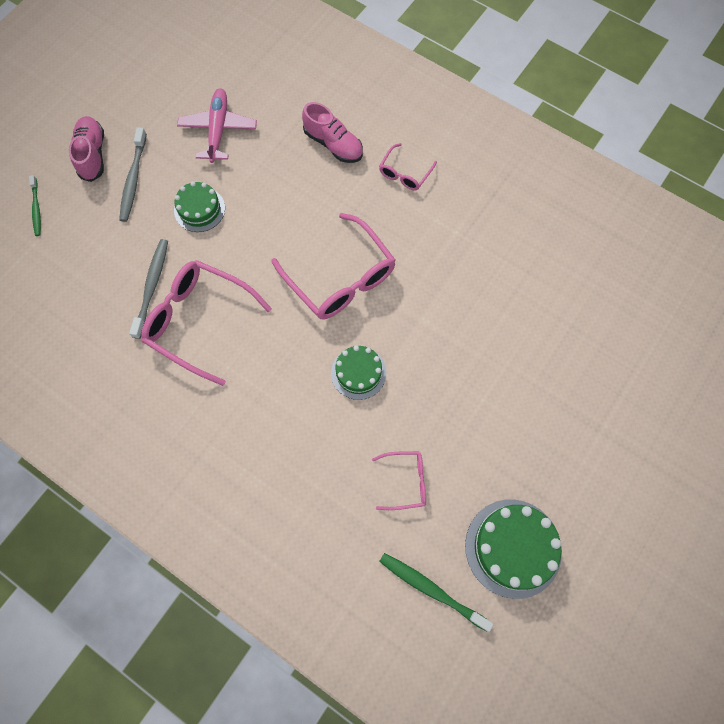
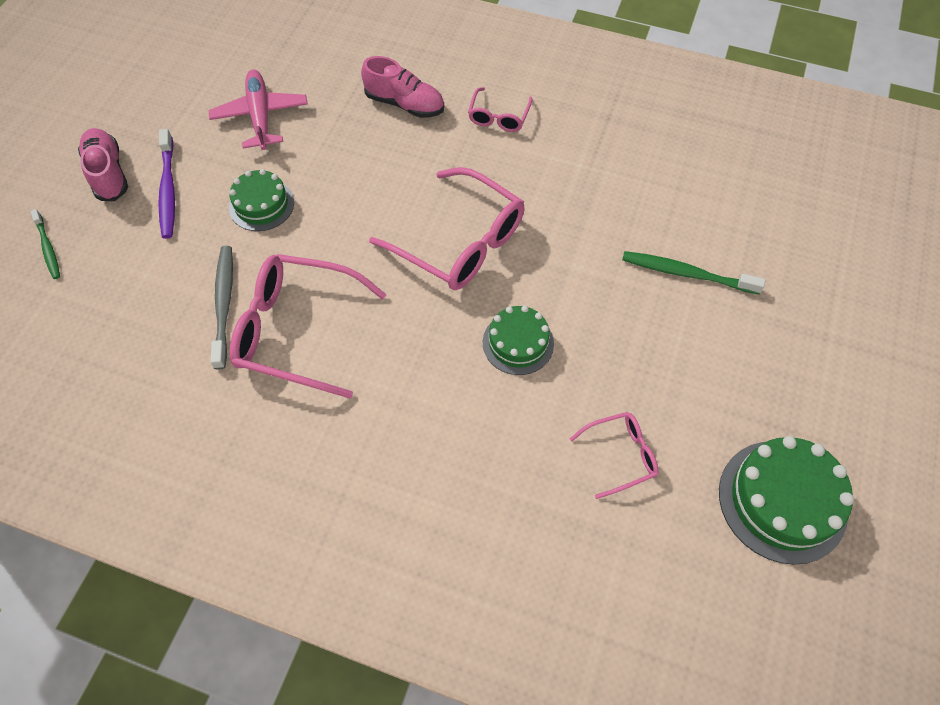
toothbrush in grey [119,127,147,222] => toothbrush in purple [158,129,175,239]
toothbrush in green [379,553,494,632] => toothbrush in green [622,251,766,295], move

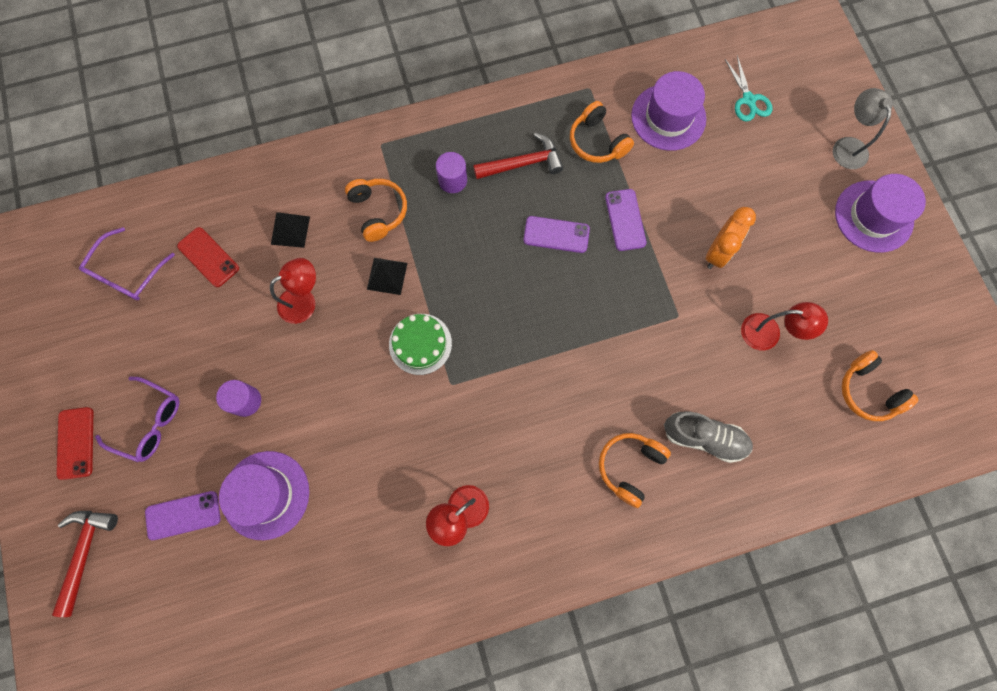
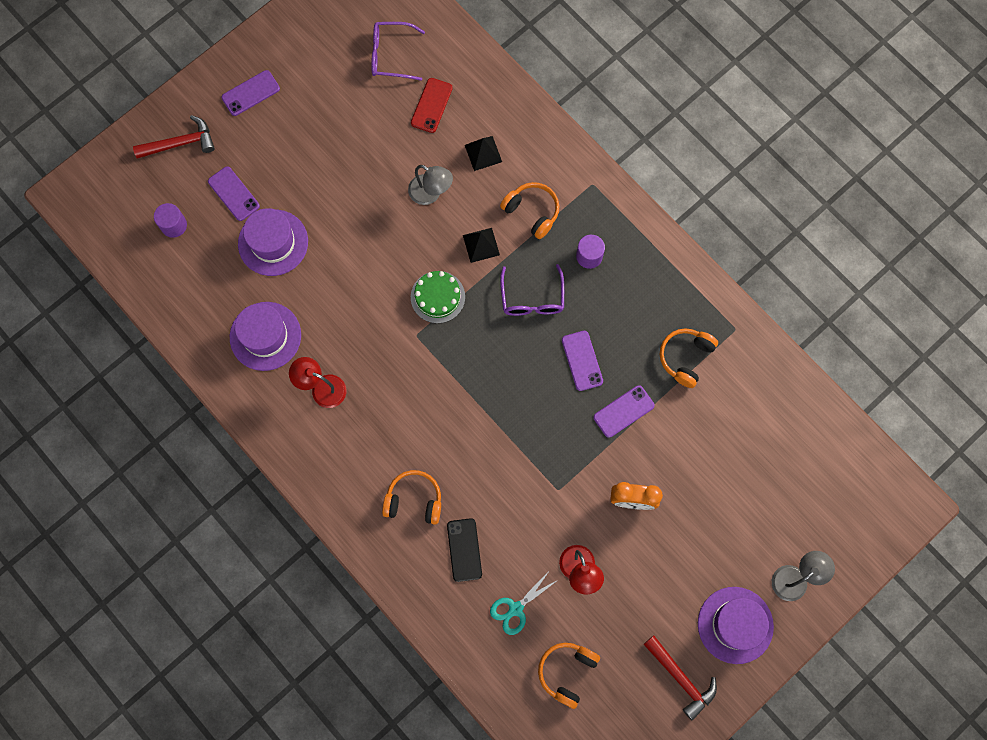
phone in red [56,407,93,480] => phone in purple [221,70,280,116]
glasses in purple [95,377,179,462] => glasses in purple [500,264,564,316], move
cylinder in purple [216,380,261,417] => cylinder in purple [154,203,187,238], move
lamp in red [270,258,316,324] => lamp in grey [408,165,453,205]
headphones in orange [345,179,407,242] => headphones in orange [500,182,559,239], 90 degrees counterclockwise
hammer in red [473,133,563,179] => hammer in red [643,635,717,720], move
hat in purple [631,71,706,151] => hat in purple [230,302,301,371], move
shoe in grey [664,411,753,463] => phone in black [447,518,482,582]
scissors in turquoise [725,55,772,121] => scissors in turquoise [490,570,558,635], move

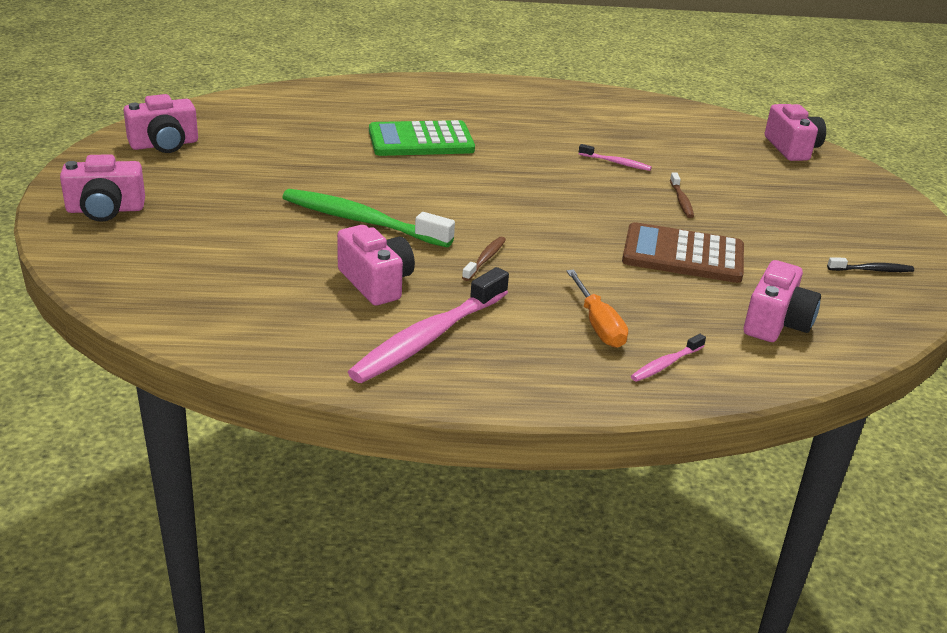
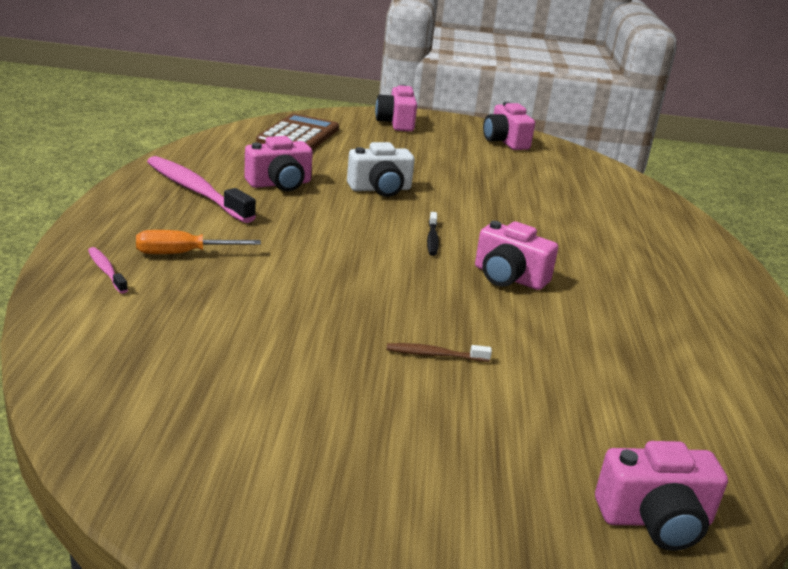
toothbrush in green [282,189,455,247] => camera in white [347,142,415,197]
calculator in green [369,120,475,156] => nothing
toothbrush in brown [462,236,506,281] => nothing
toothbrush in pink [578,144,652,171] => nothing
calculator in brown [622,222,744,283] => calculator in brown [256,113,339,150], move
camera in pink [744,260,821,342] => camera in pink [475,221,558,290], move
toothbrush in black [827,257,914,272] => toothbrush in black [427,212,439,256], move

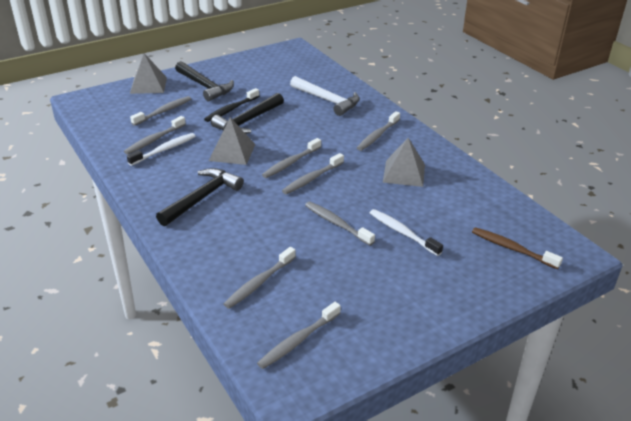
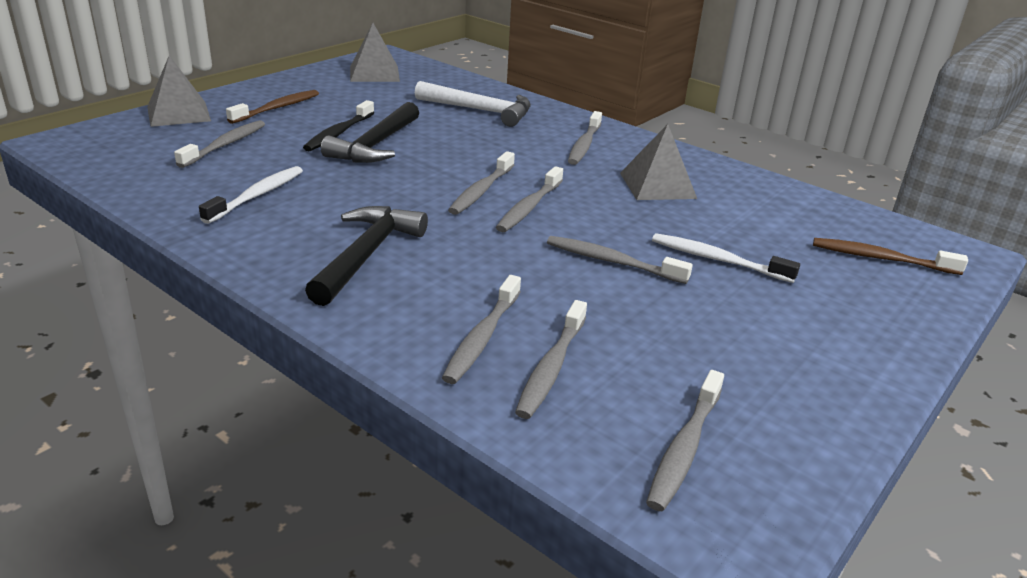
toothbrush in grey [124,116,186,155] => toothbrush in grey [442,275,521,384], move
hammer in black [175,61,234,101] => toothbrush in brown [226,90,319,124]
pyramid in grey [209,117,255,165] => pyramid in grey [350,23,400,82], move

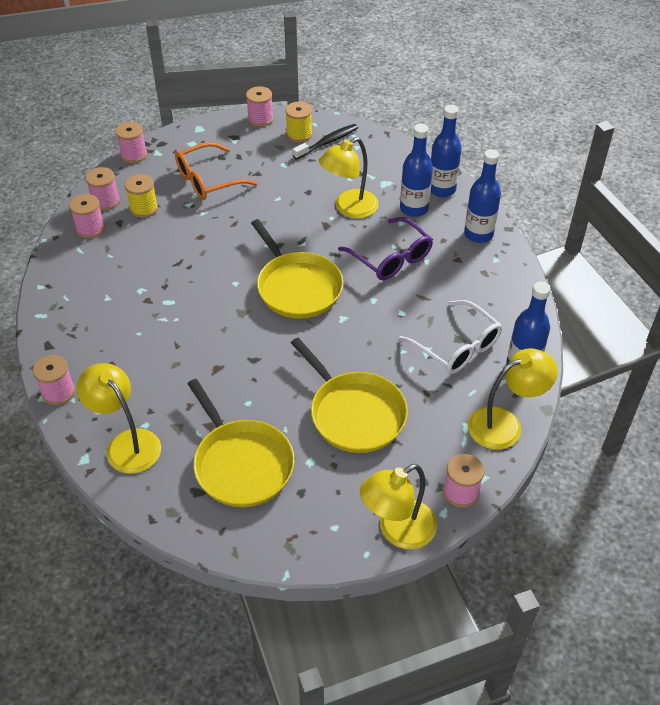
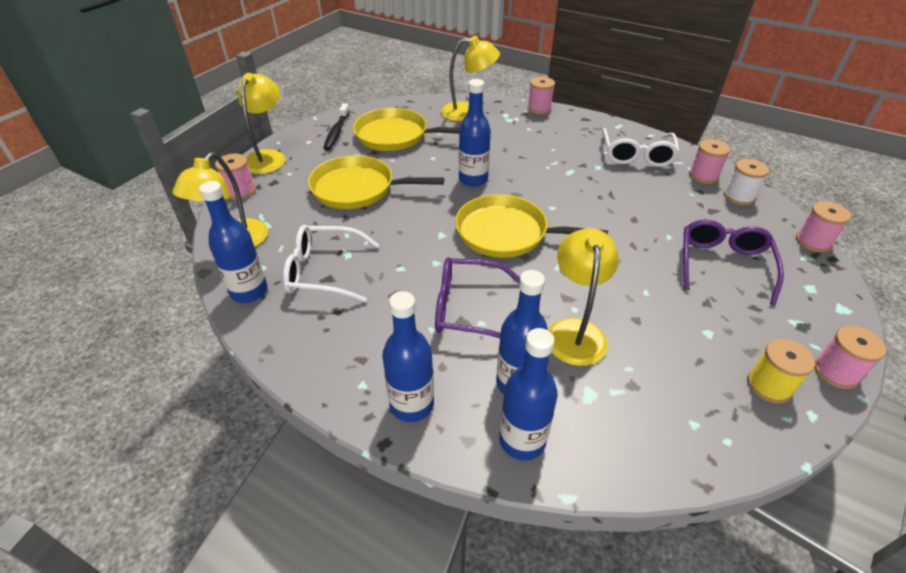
spool in pink [86,167,120,211] => spool in white [724,159,769,205]
spool in yellow [125,174,158,218] => nothing
glasses in orange [175,142,258,200] => glasses in purple [683,220,784,305]
toothbrush in black [293,124,358,160] => toothbrush in black [323,103,350,150], move
nothing => bottle in blue [459,79,491,187]
nothing => glasses in white [602,128,680,167]

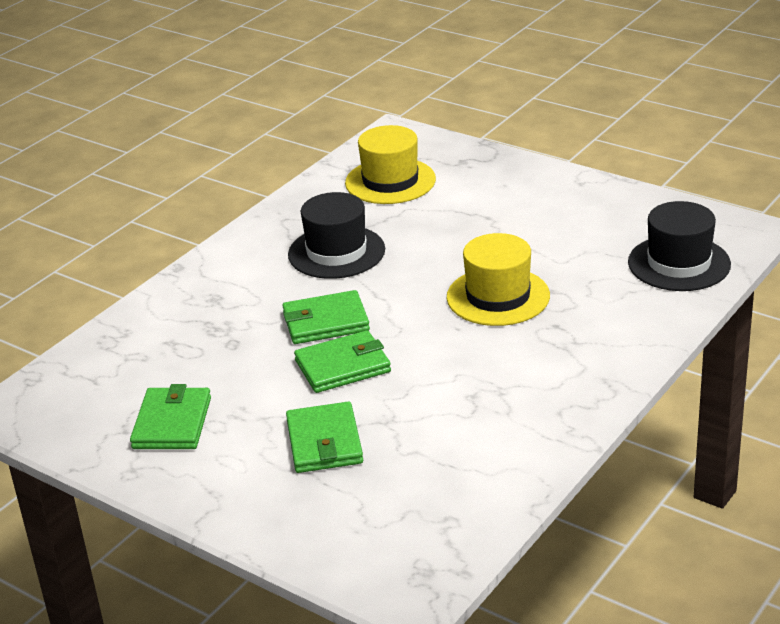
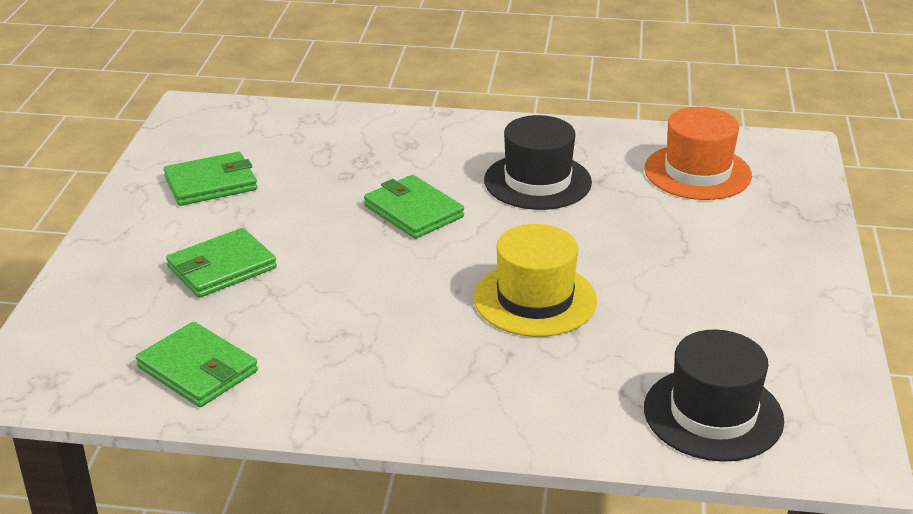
wallet in green [294,330,391,393] => wallet in green [136,322,258,407], move
hat in yellow [345,125,436,204] => hat in orange [644,107,752,200]

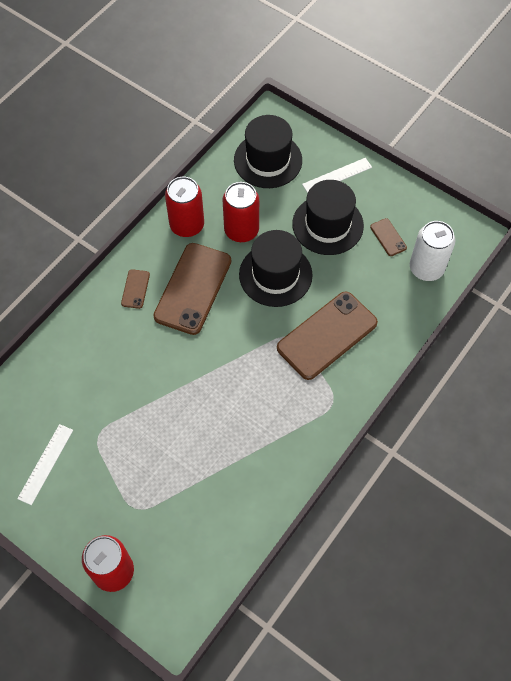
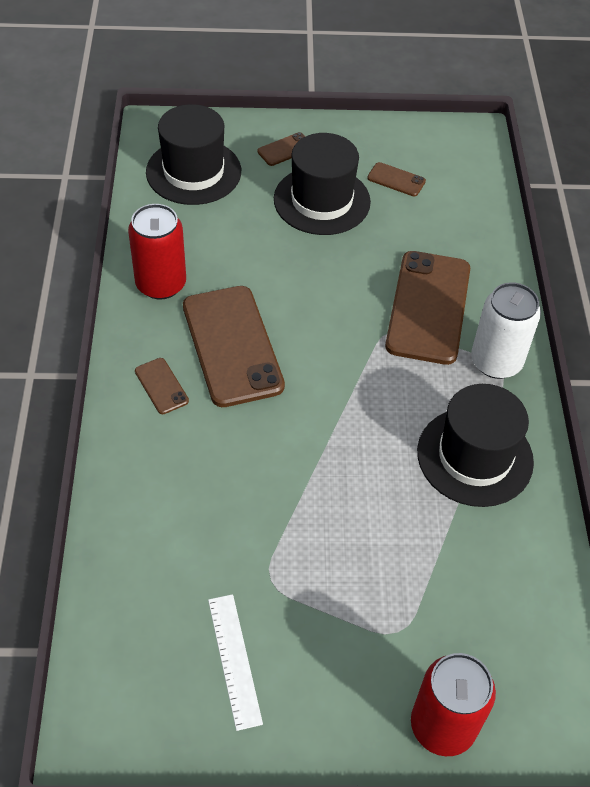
can in red [223,182,259,242] => nothing
hat in black [239,230,313,307] => hat in black [417,384,534,507], move
ruler in white [302,158,372,193] => phone in brown [257,132,306,166]
can in white [410,221,455,281] => can in white [471,282,541,379], move

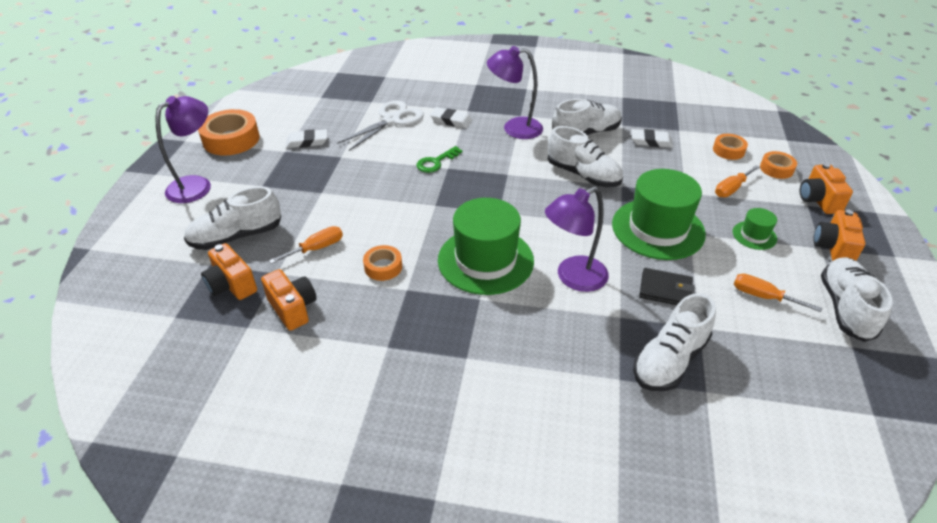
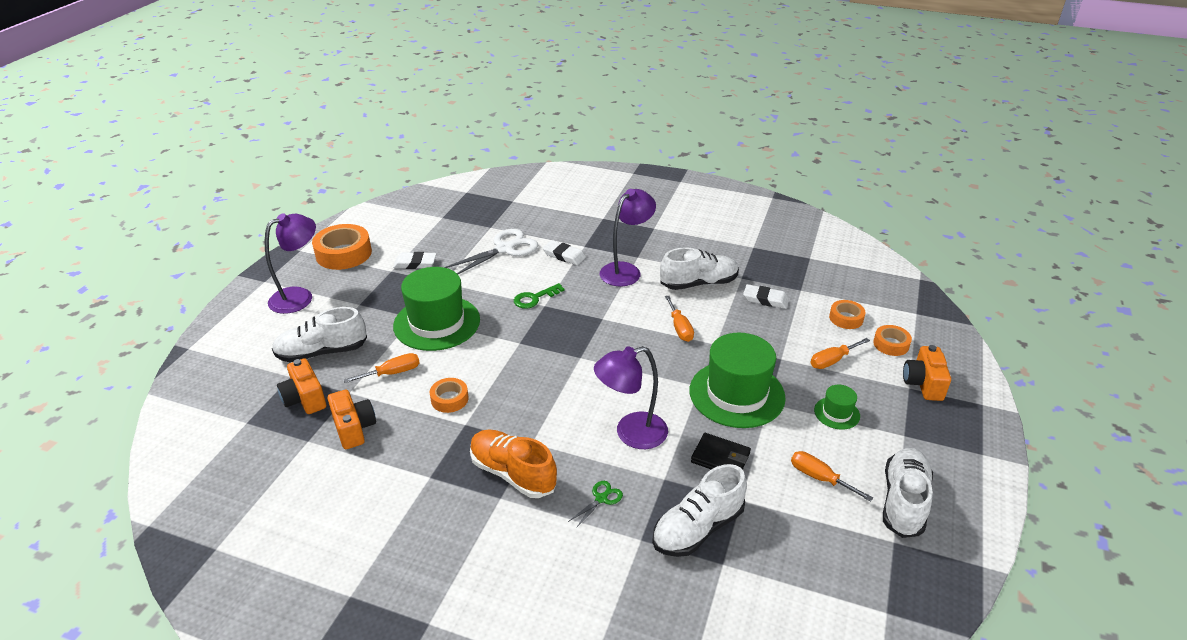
hat in green [438,198,534,295] => hat in green [393,267,480,351], move
lamp in purple [487,46,543,139] => lamp in purple [599,189,656,287], 120 degrees clockwise
shoe in white [548,126,623,187] => screwdriver in orange [665,296,694,342]
camera in orange [813,209,865,261] => nothing
nothing => shoe in orange [470,429,557,498]
nothing => scissors in green [568,481,623,528]

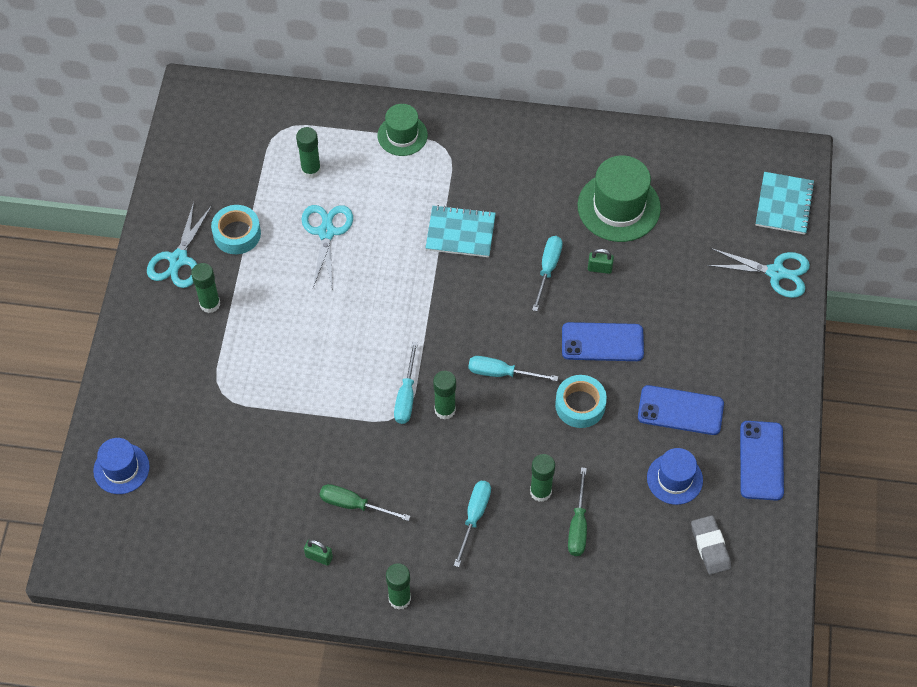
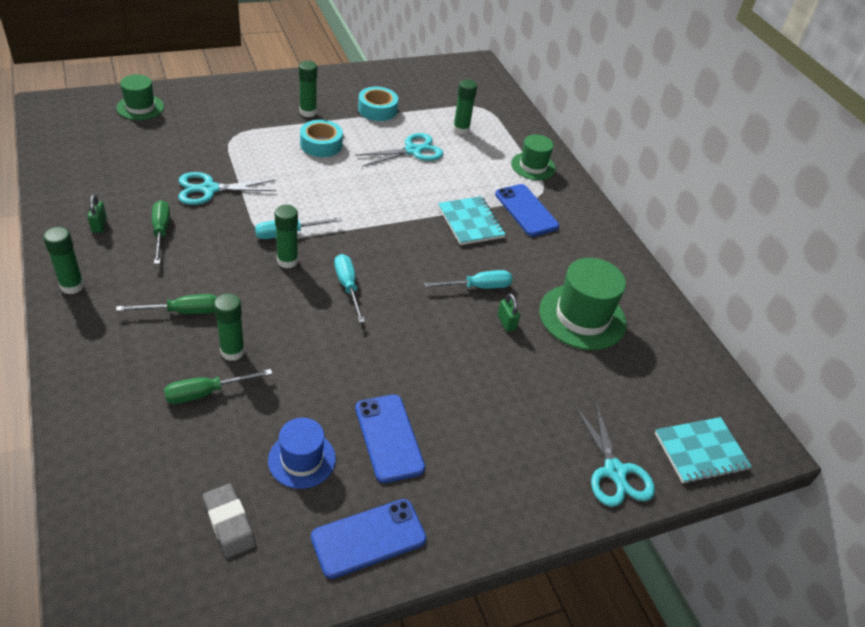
hat in blue [93,438,150,494] => hat in green [116,74,164,120]
scissors in turquoise [147,202,212,288] => scissors in turquoise [178,172,277,205], move
screwdriver in turquoise [454,481,491,567] => screwdriver in green [116,294,217,314]
tape in turquoise [555,375,607,428] => tape in turquoise [300,120,343,157], move
phone in blue [562,322,644,361] => phone in blue [495,184,560,236], move
eraser in grey [691,515,731,575] => eraser in grey [203,484,256,558], 75 degrees counterclockwise

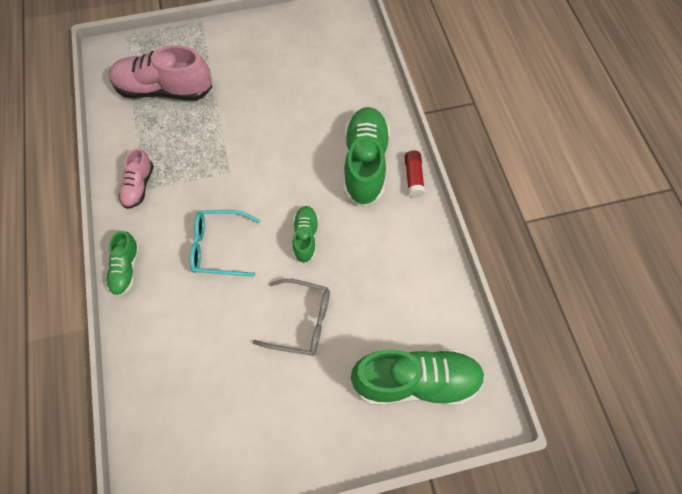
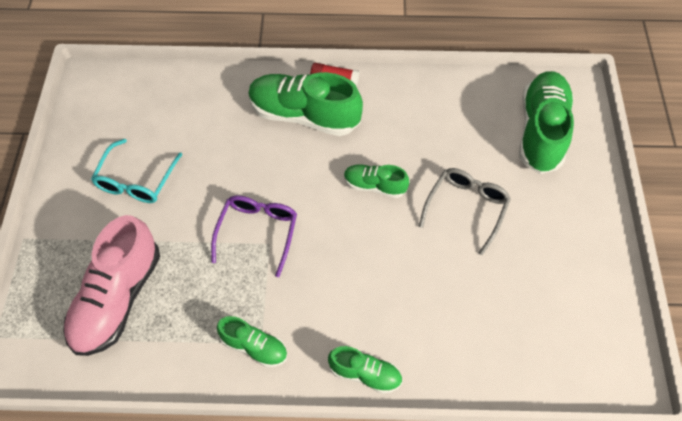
shoe in pink [118,148,154,209] => shoe in green [217,316,287,367]
glasses in turquoise [190,210,260,277] => glasses in turquoise [91,139,183,203], move
nothing => glasses in purple [211,195,297,277]

